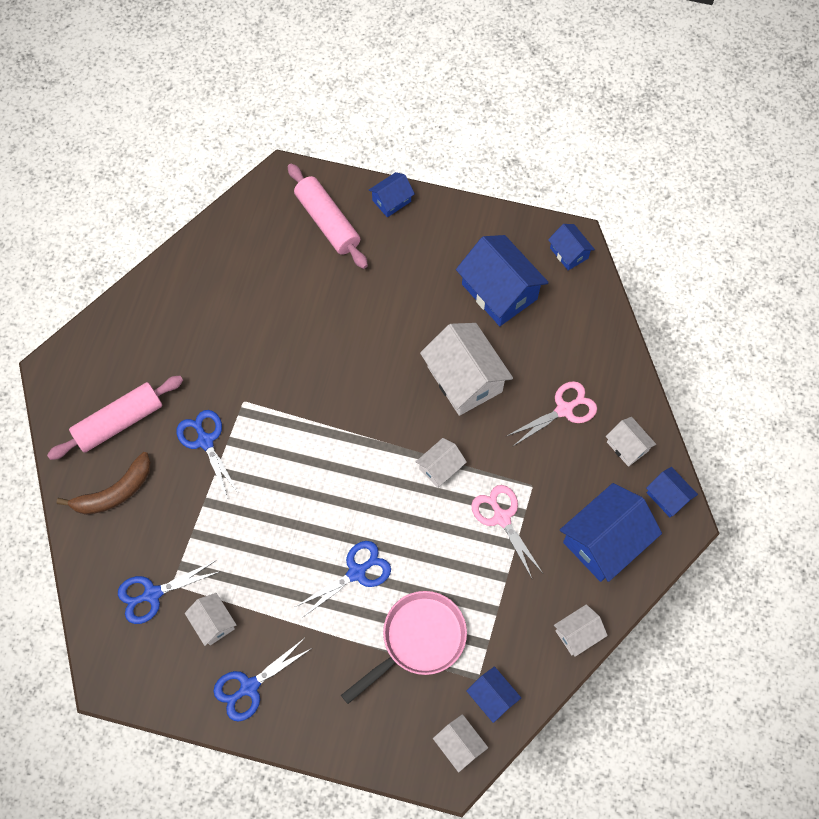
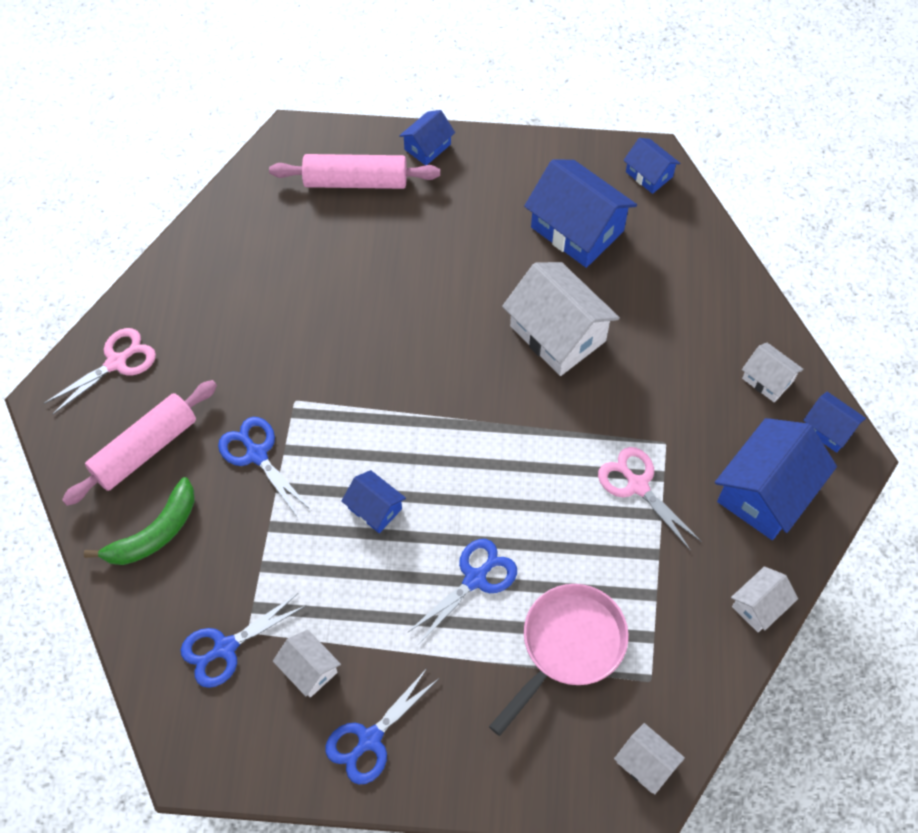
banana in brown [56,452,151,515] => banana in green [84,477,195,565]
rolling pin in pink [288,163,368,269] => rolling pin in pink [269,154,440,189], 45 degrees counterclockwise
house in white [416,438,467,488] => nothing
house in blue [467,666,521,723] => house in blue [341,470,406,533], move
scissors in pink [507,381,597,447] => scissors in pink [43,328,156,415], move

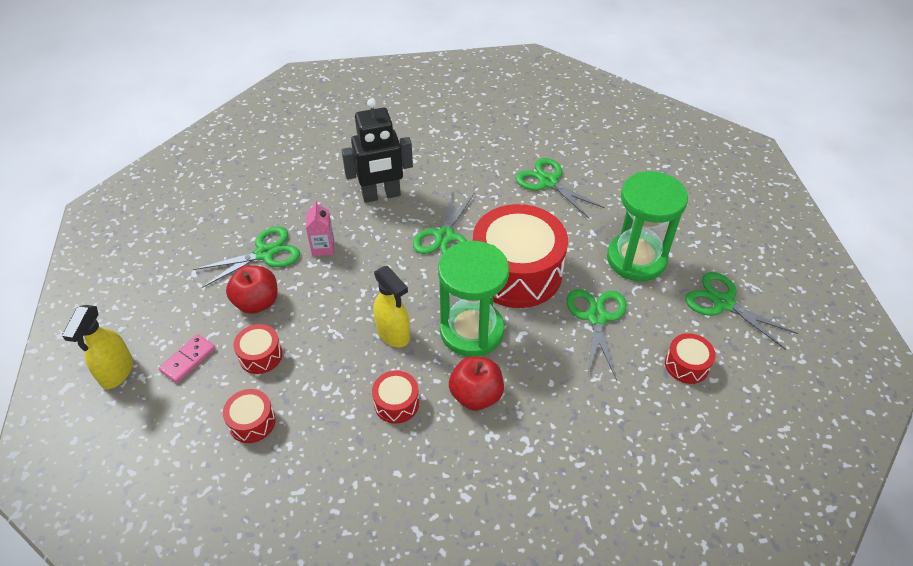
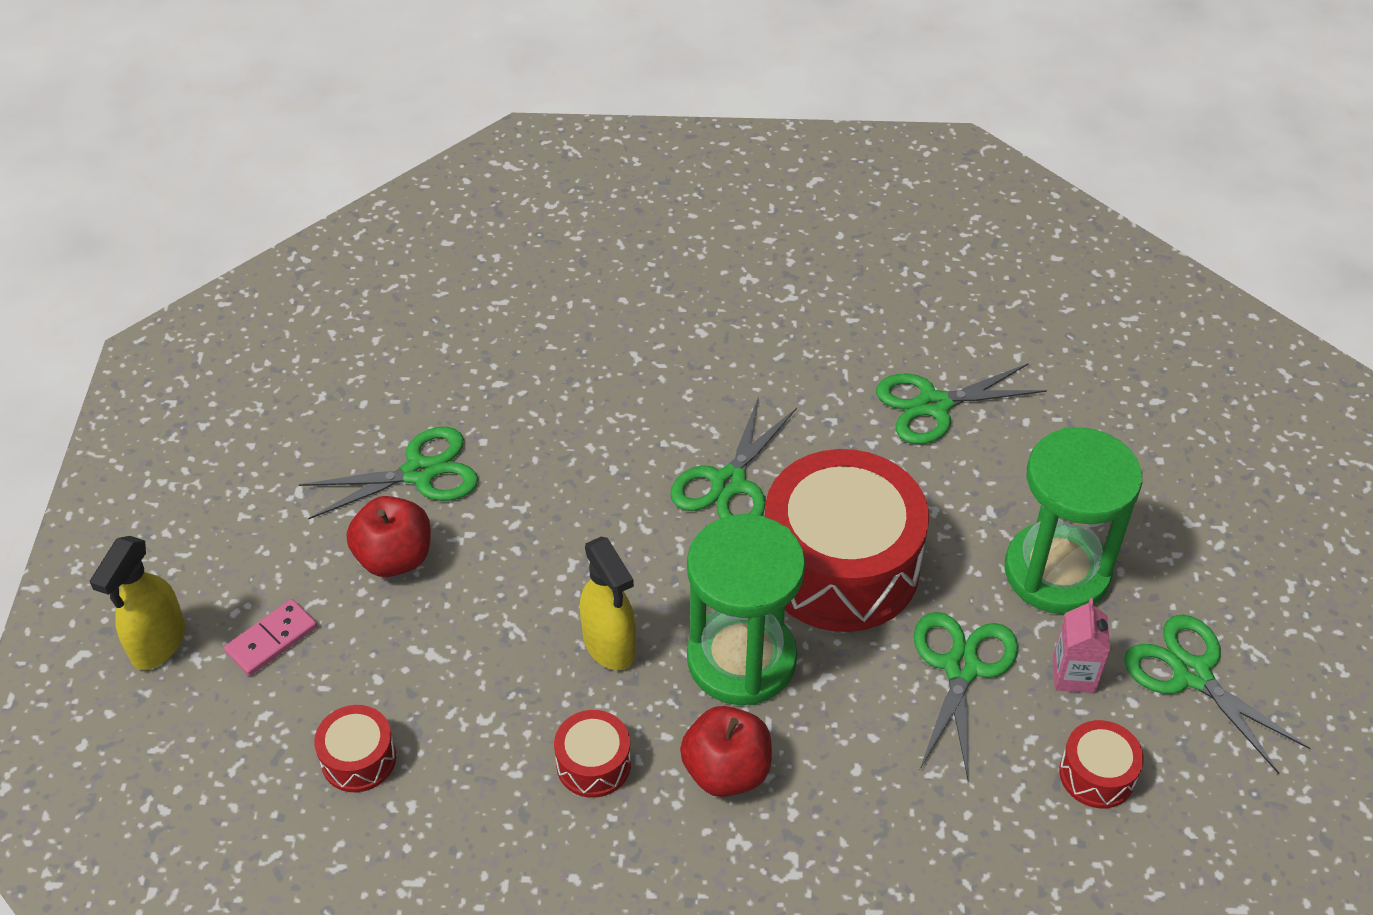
drum in red [233,324,283,374] => nothing
carton in pink [306,200,334,256] => carton in pink [1053,598,1110,693], move
robot in black [341,99,413,203] => nothing
scissors in green [516,158,605,219] => scissors in green [876,363,1047,444], 75 degrees counterclockwise

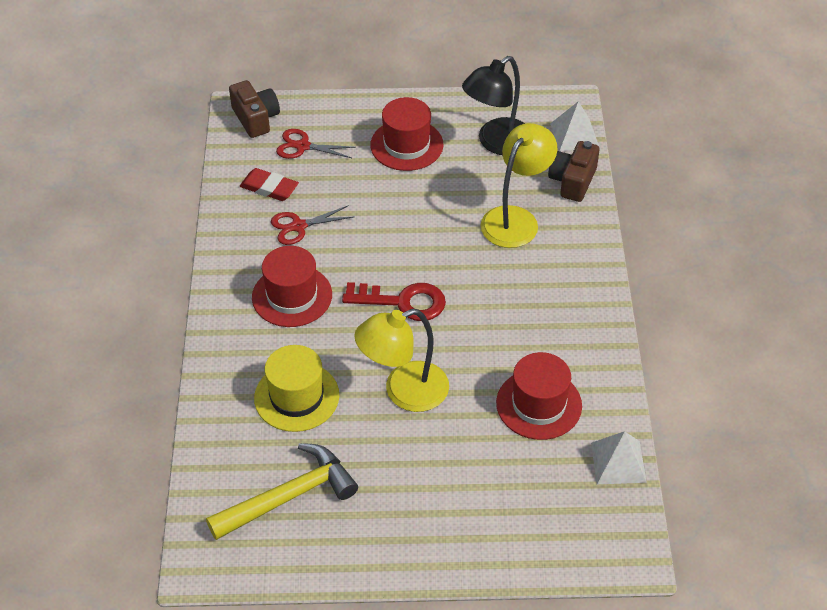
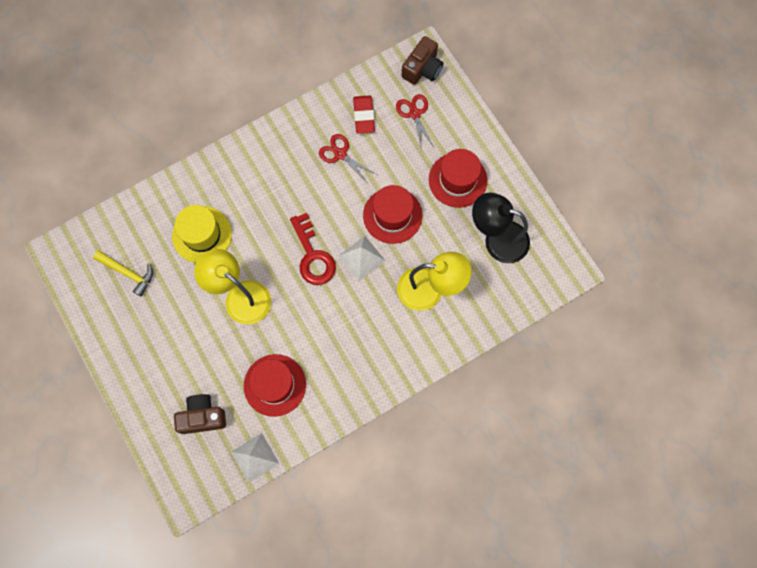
hammer in yellow [206,443,358,540] => hammer in yellow [93,251,153,297], x0.64
hat in red [252,246,332,327] => hat in red [363,185,422,244], move
camera in brown [548,141,599,202] => camera in brown [174,394,226,434], move
pyramid in white [550,101,599,151] => pyramid in white [339,236,386,281], move

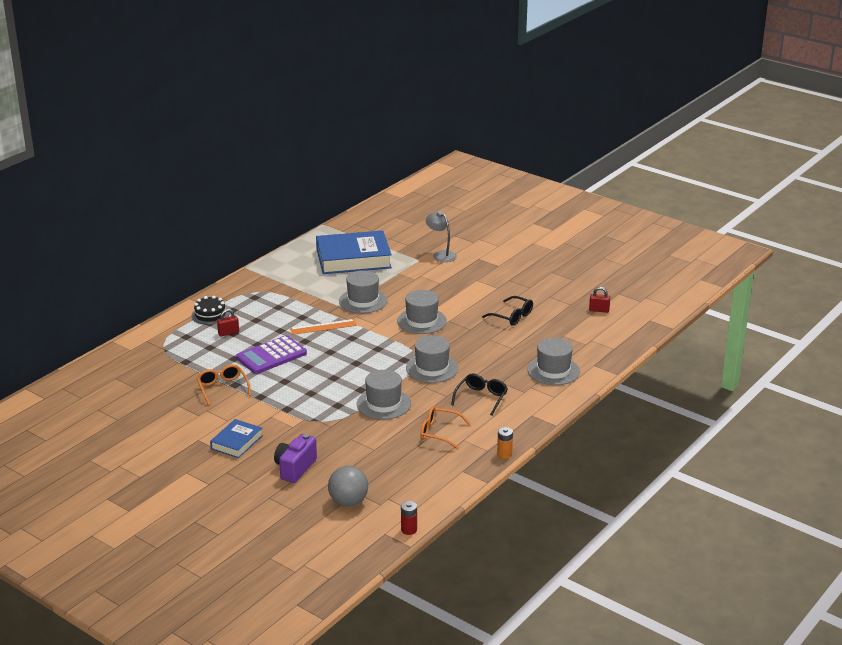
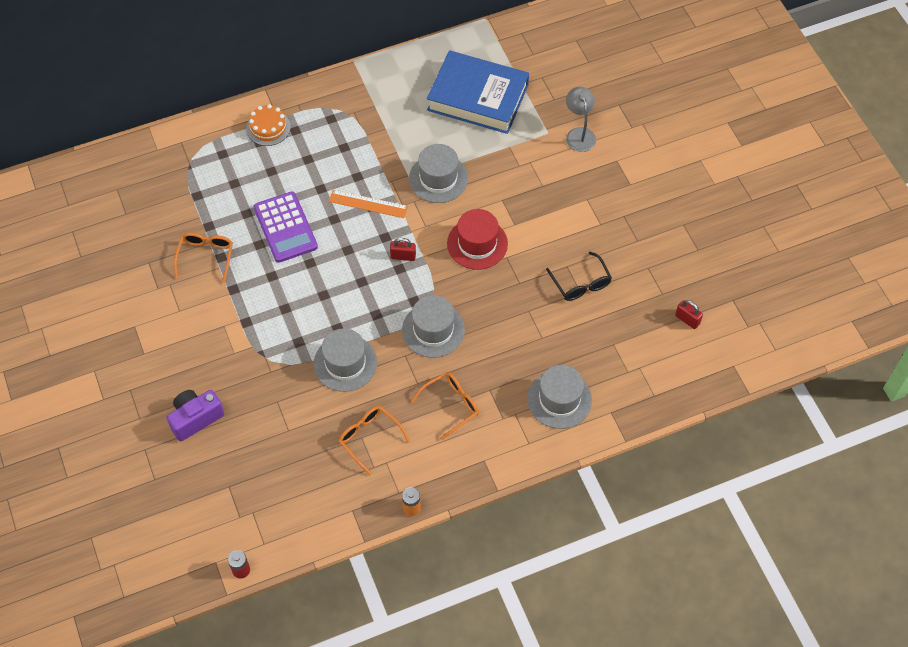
cake in black [191,296,229,325] => cake in orange [246,104,291,146]
book in blue [210,419,263,458] => nothing
padlock in red [217,309,239,336] => padlock in red [390,238,416,261], move
calculator in purple [236,335,307,374] => calculator in purple [253,191,318,263], 105 degrees counterclockwise
ball in grey [328,466,368,506] => nothing
hat in grey [397,290,447,334] => hat in red [447,209,508,270]
glasses in black [451,374,508,416] => glasses in orange [411,372,479,441]

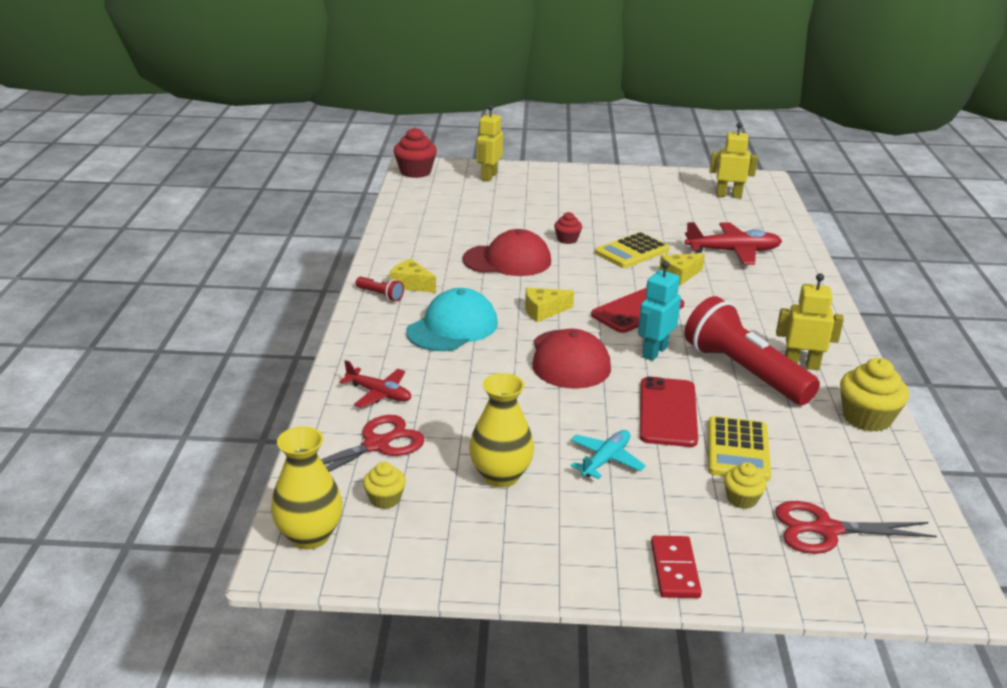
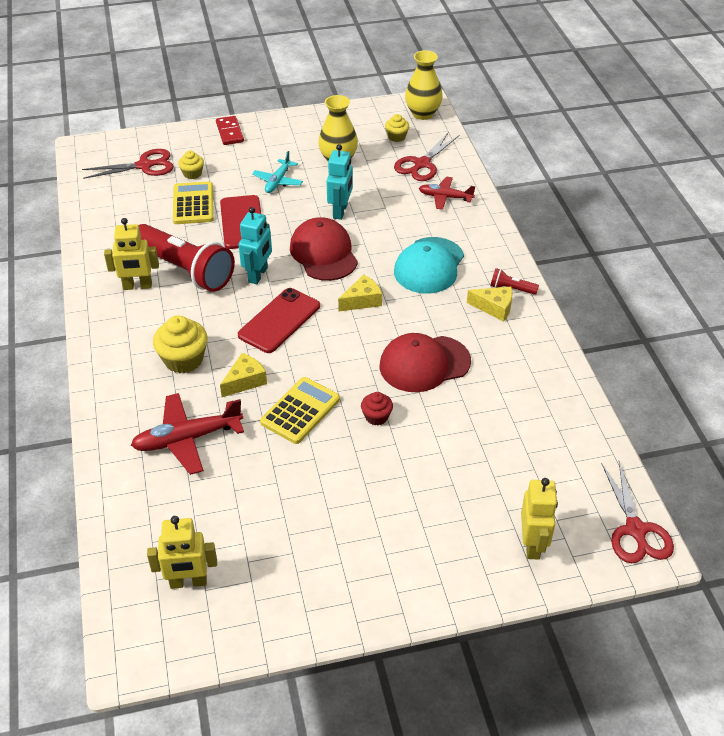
cupcake in red [394,128,437,178] => scissors in red [602,461,674,563]
cupcake in yellow [840,358,909,432] => cupcake in yellow [153,315,208,374], move
nothing => robot in turquoise [327,144,353,220]

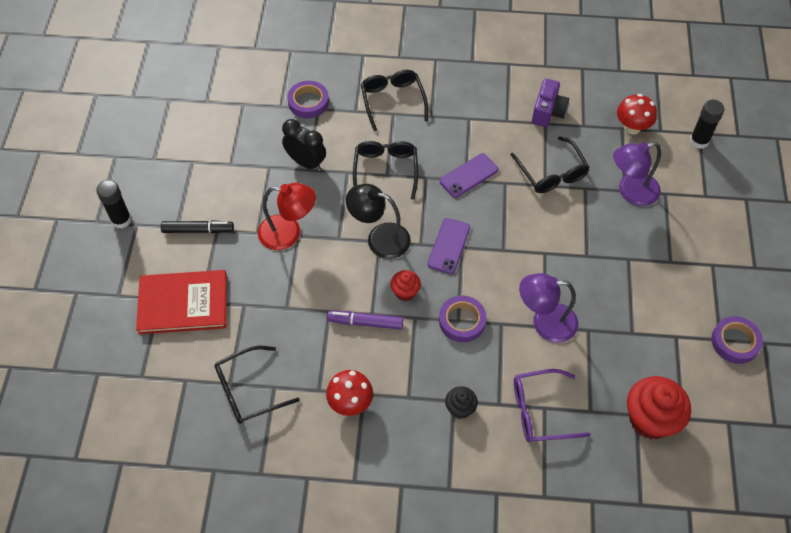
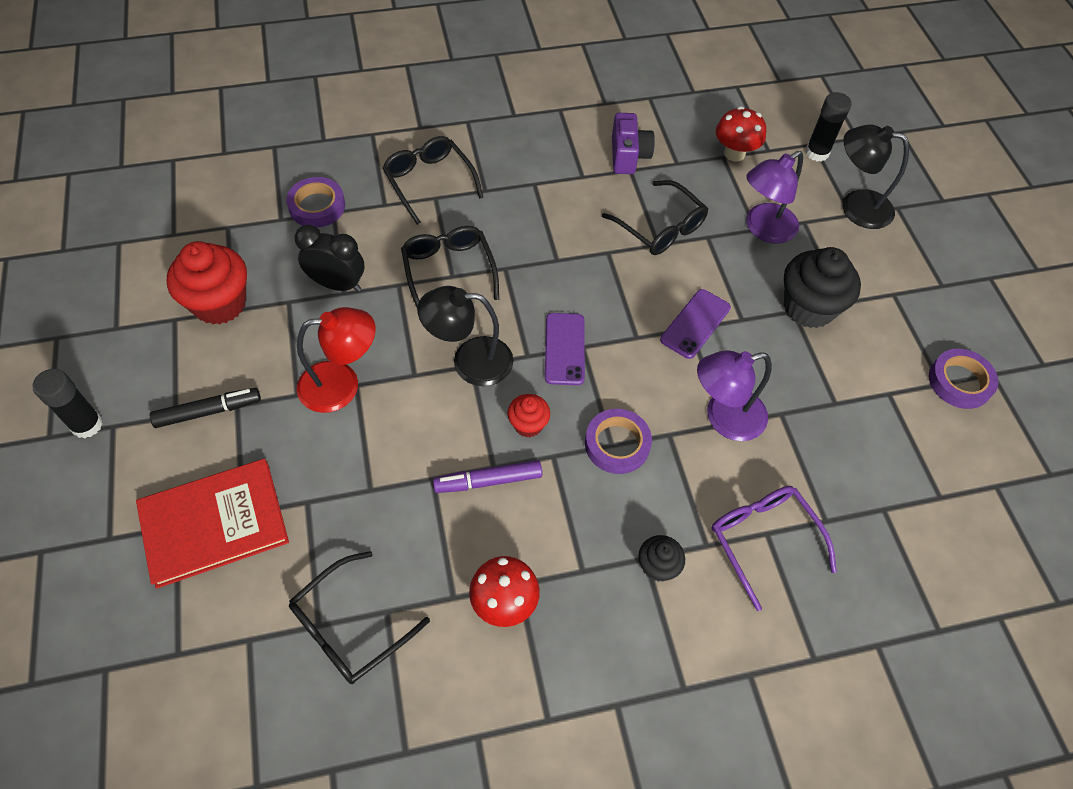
phone in purple [440,153,499,198] => phone in purple [660,289,731,359], move
glasses in purple [514,369,591,443] => glasses in purple [712,486,837,611], 90 degrees clockwise
cupcake in red [627,376,691,439] => cupcake in red [167,241,247,325], move
nothing => cupcake in black [784,247,861,328]
nothing => lamp in black [843,124,909,229]

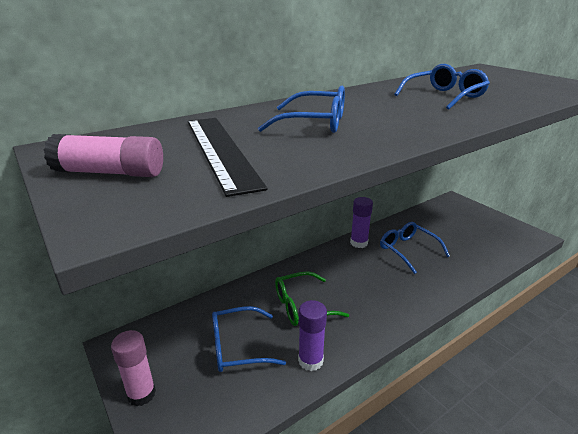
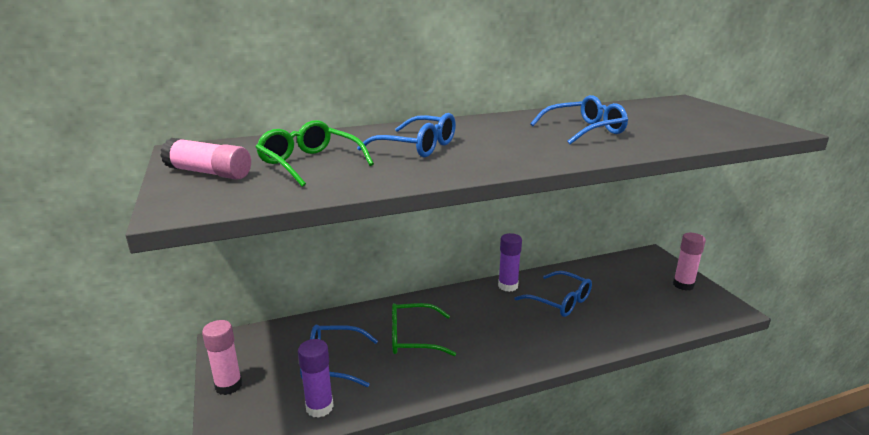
ruler in black [188,118,268,197] => glasses in green [256,120,374,187]
glue stick in purple [298,300,327,371] => glue stick in purple [298,339,334,418], move
glasses in blue [380,222,450,274] => glasses in blue [515,271,592,317], 150 degrees clockwise
nothing => glue stick in pink [673,233,706,291]

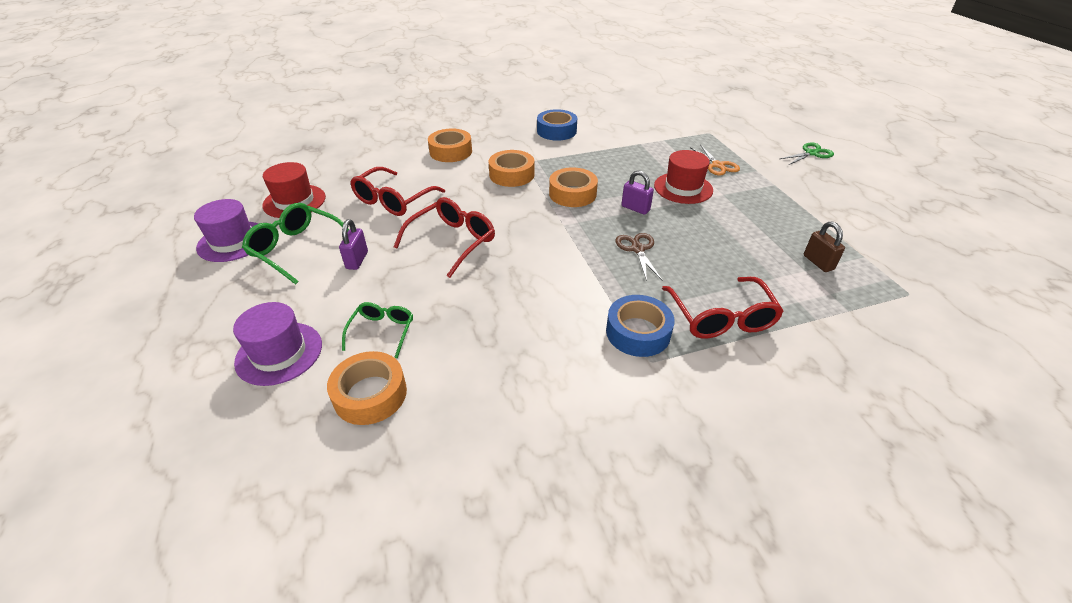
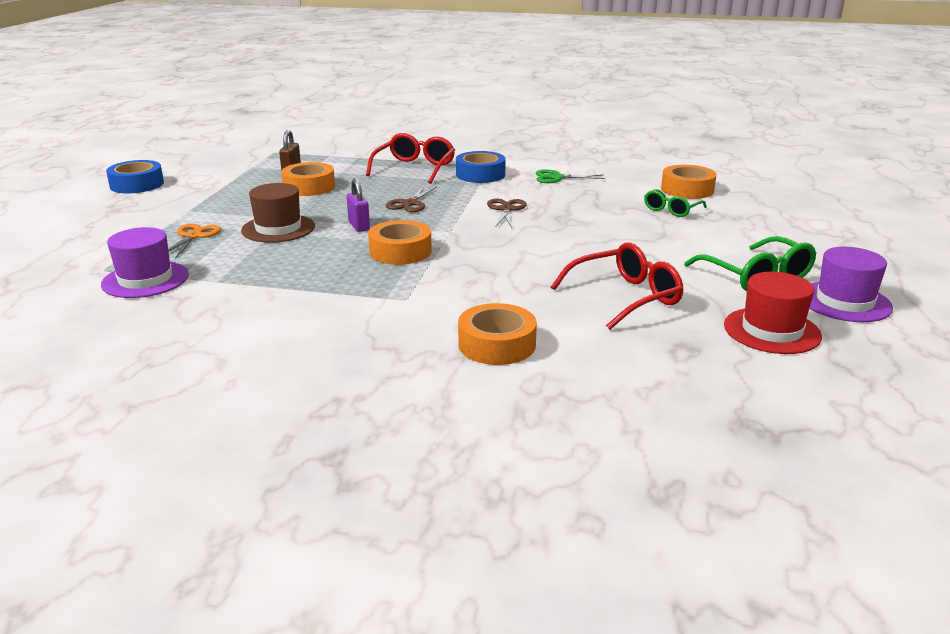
hat in purple [233,302,322,386] => hat in purple [101,227,189,298], move
padlock in purple [339,219,368,270] => nothing
glasses in red [394,197,495,278] => nothing
tape in orange [488,150,534,187] => tape in orange [281,162,335,196], move
tape in blue [537,109,577,141] => tape in blue [106,160,164,193], move
hat in red [654,150,713,204] => hat in brown [241,183,315,243]
scissors in green [780,142,834,165] => scissors in green [536,169,605,183], move
nothing => scissors in brown [487,199,527,228]

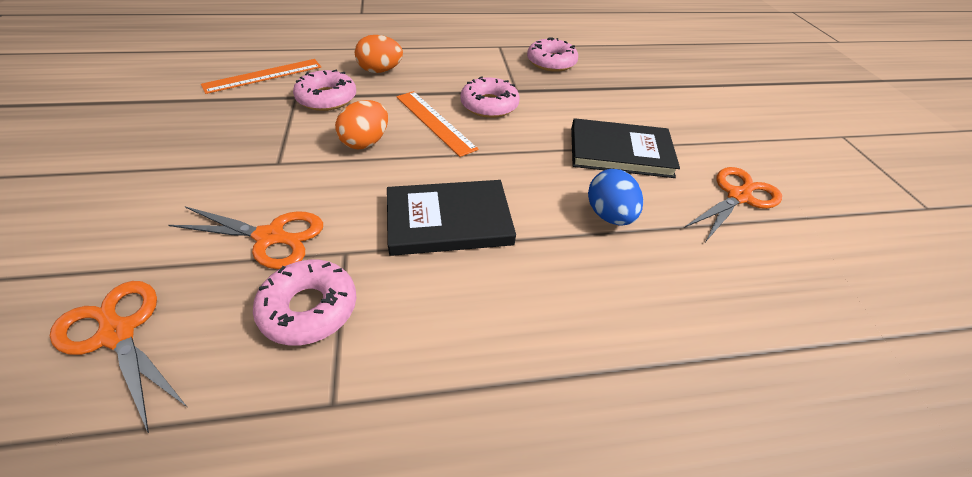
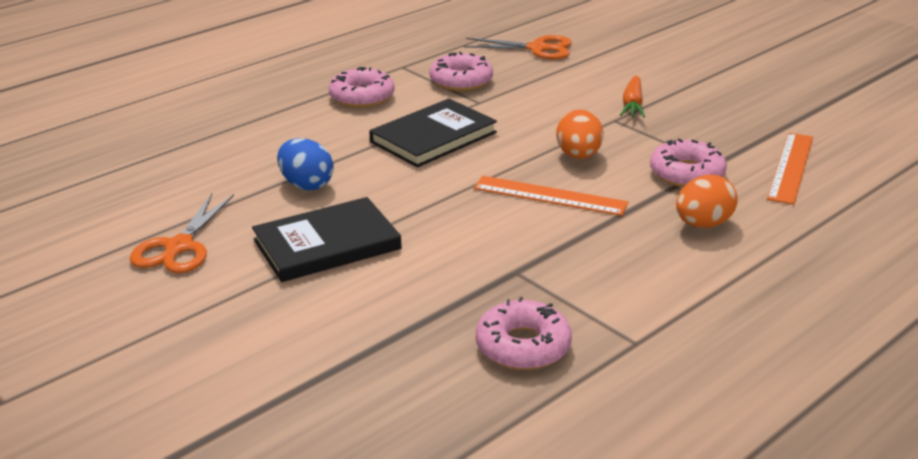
scissors in orange [168,206,323,269] => nothing
donut in pink [460,76,520,118] => donut in pink [329,67,394,108], move
nothing => carrot in orange [620,75,645,117]

